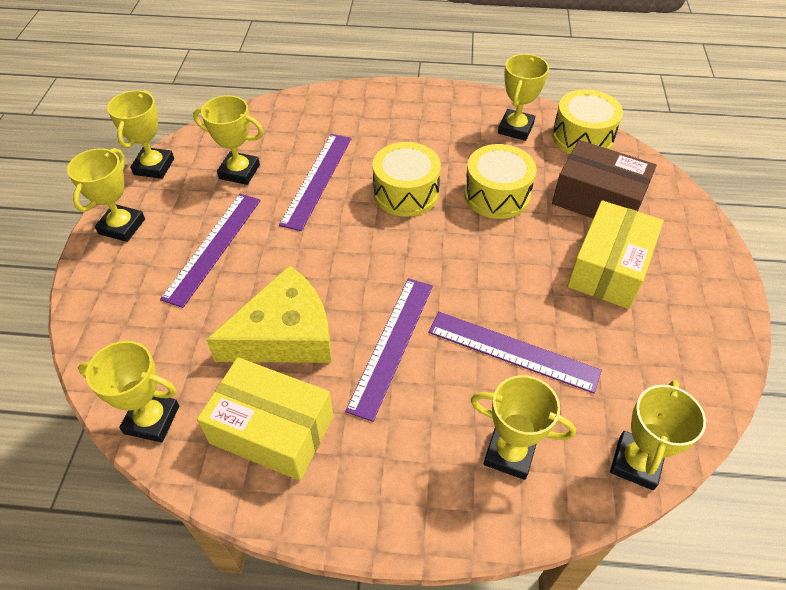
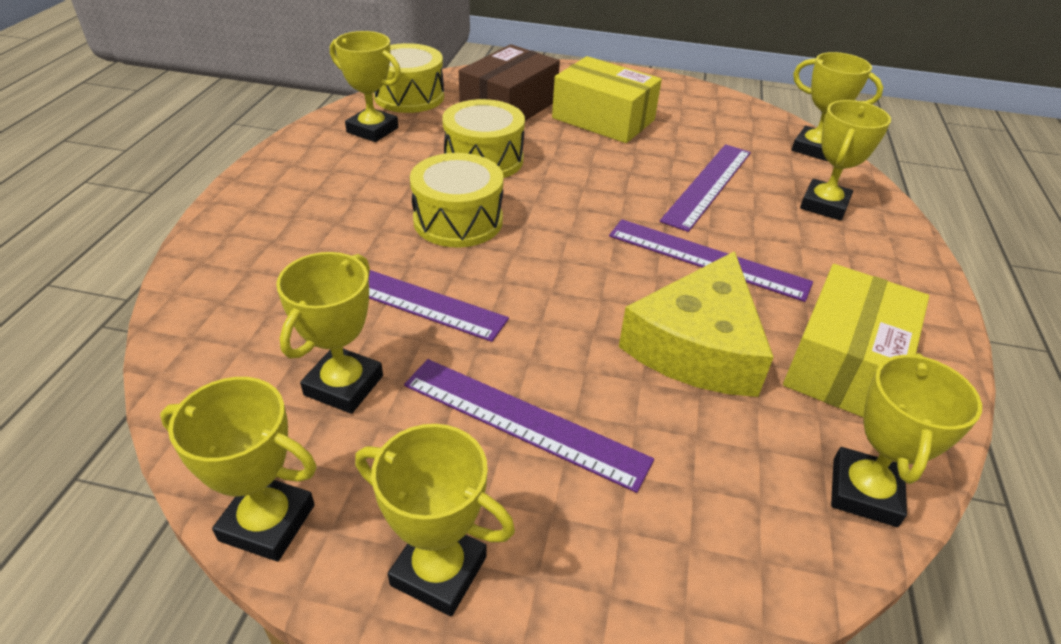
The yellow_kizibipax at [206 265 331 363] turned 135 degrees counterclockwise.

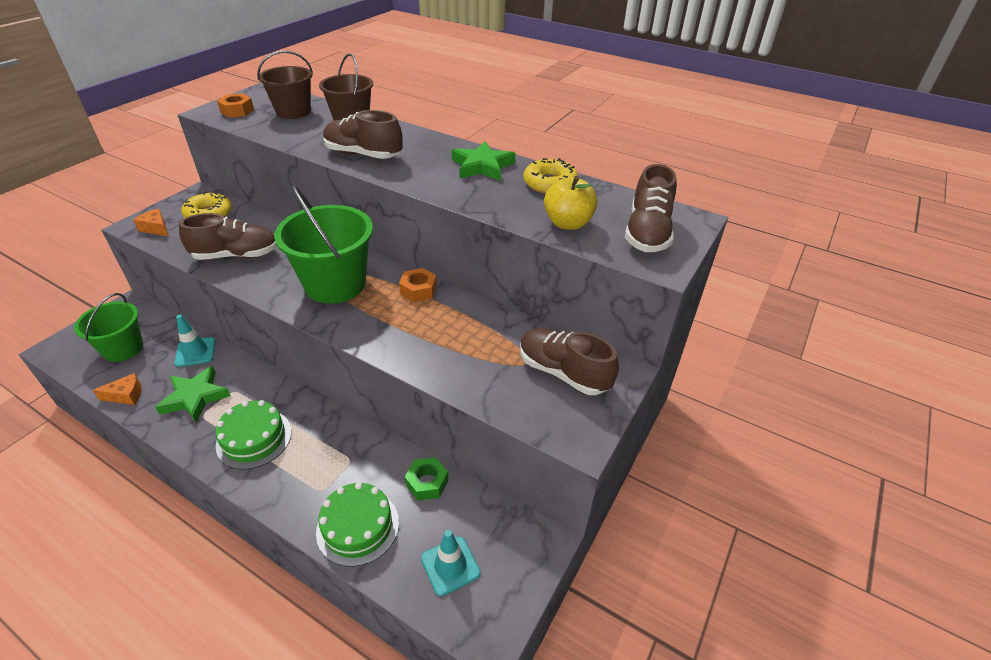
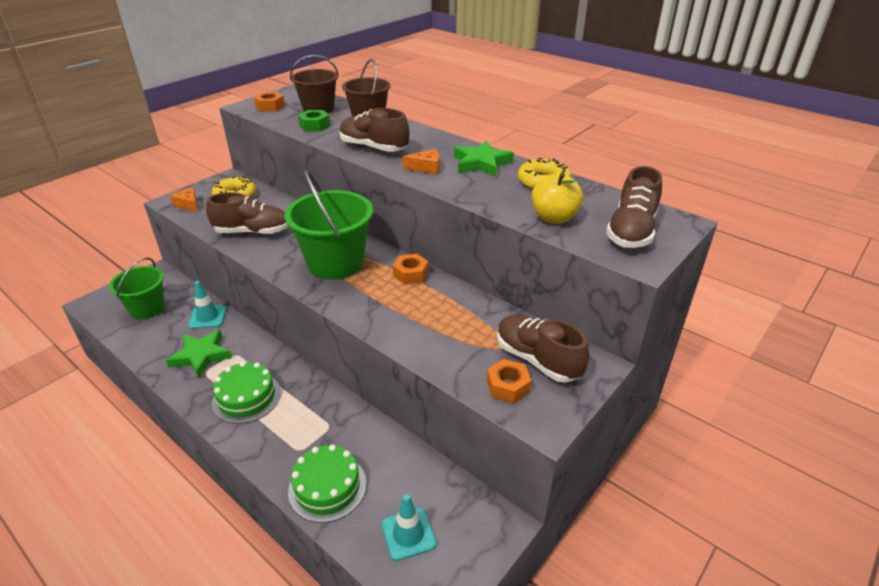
The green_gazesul moved from [405 457 448 501] to [298 110 330 131].
The orange_kizibipax moved from [93 373 142 405] to [403 149 439 174].
The orange_gazesul at [487 359 532 403] appeared.

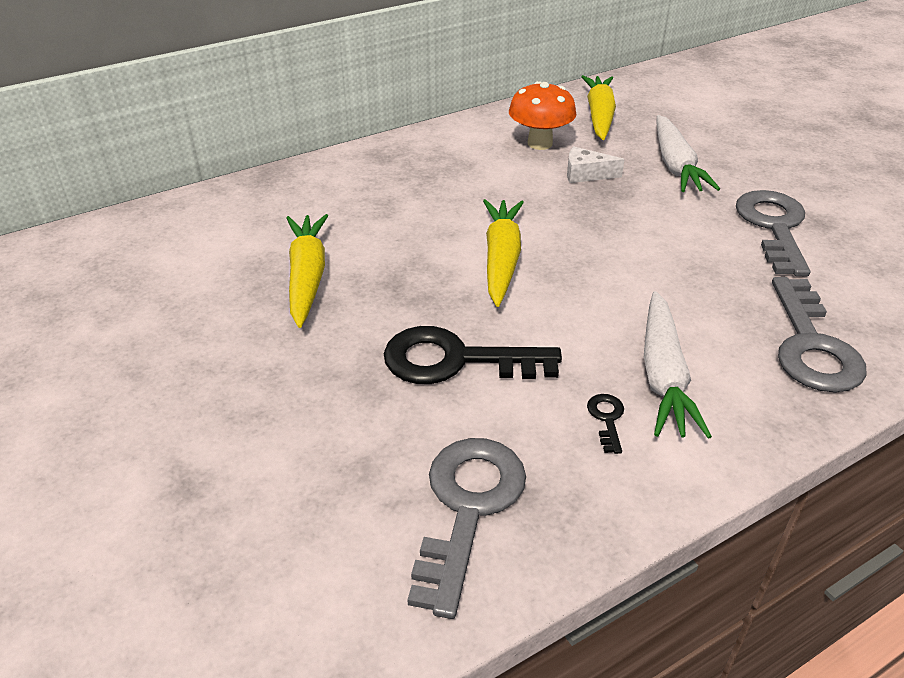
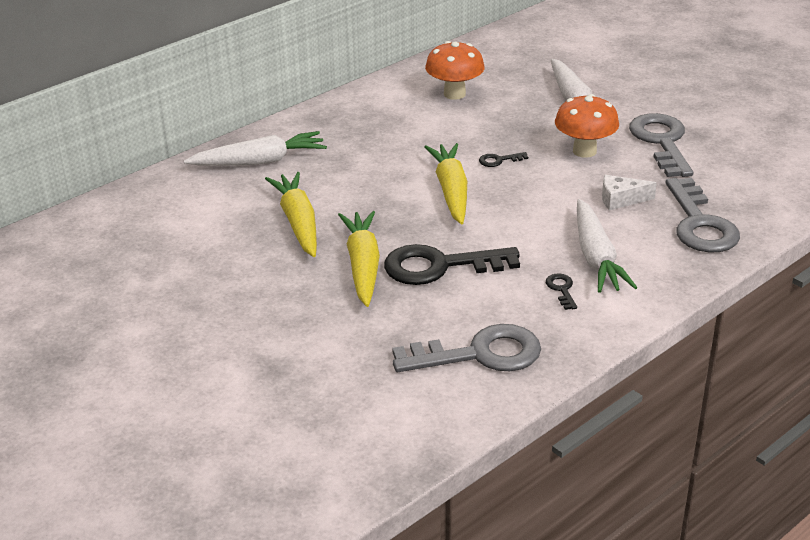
The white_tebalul at [184 131 327 166] appeared.
The yellow_tebalul moved from [581 75 616 140] to [338 211 380 307].
The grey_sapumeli at [407 438 526 619] turned 75 degrees clockwise.
The black_sapumeli at [479 152 528 167] appeared.
The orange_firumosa at [555 94 619 158] appeared.
The white_kizibipax moved from [567 146 625 183] to [602 175 657 211].

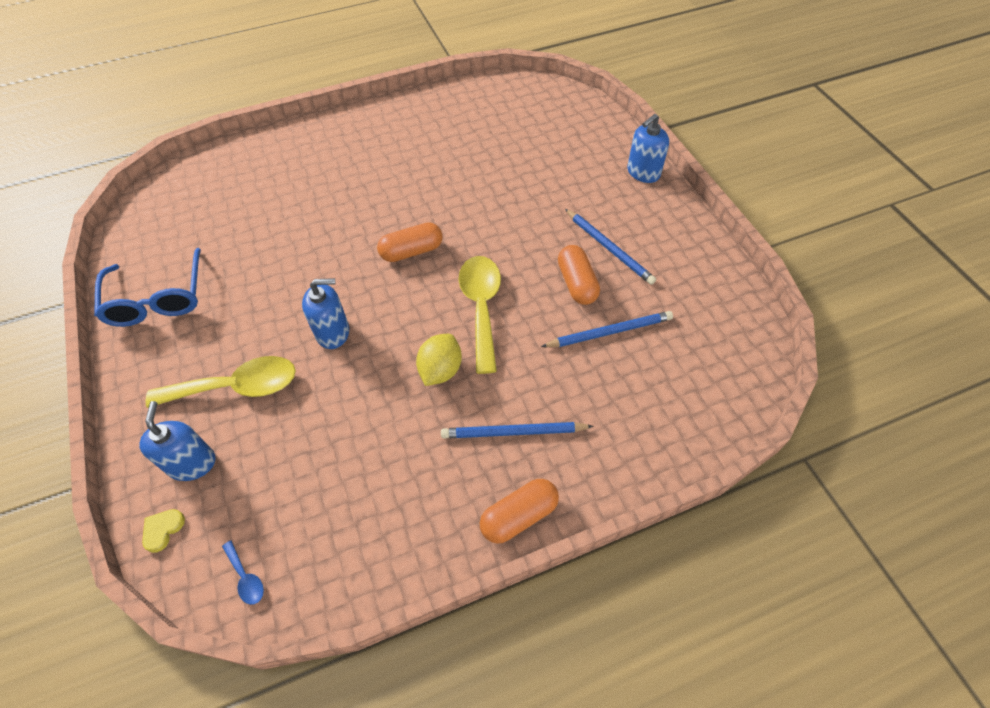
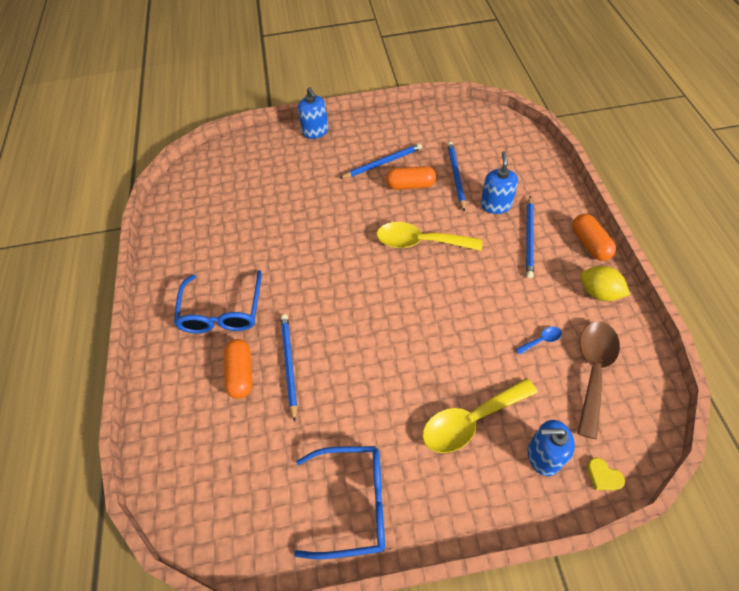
The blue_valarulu at [174 270 262 333] appeared.
The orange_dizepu moved from [377 222 443 262] to [224 339 252 399].
The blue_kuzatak at [281 314 297 422] appeared.
The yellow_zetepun at [146 356 296 408] turned 120 degrees counterclockwise.
The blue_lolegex moved from [302 278 349 349] to [480 151 518 214].
The blue_zetepun moved from [222 540 264 605] to [516 327 562 355].
The brown_zetepun at [577 321 620 440] appeared.
The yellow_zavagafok moved from [416 334 462 386] to [581 266 630 301].

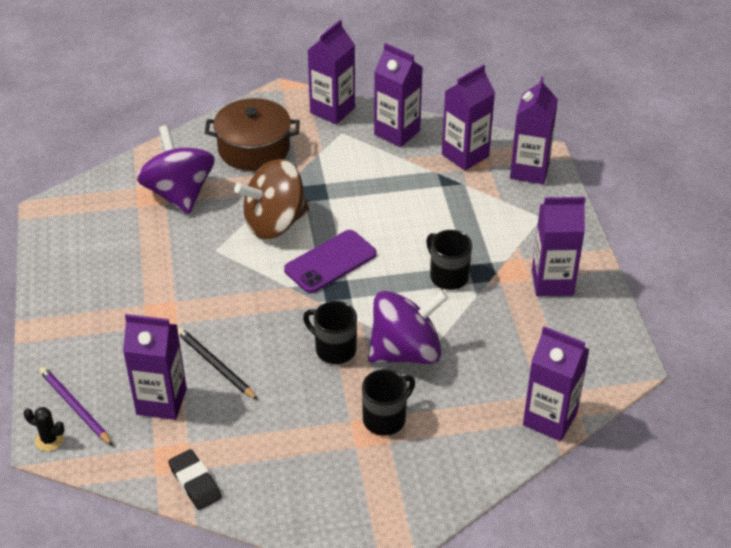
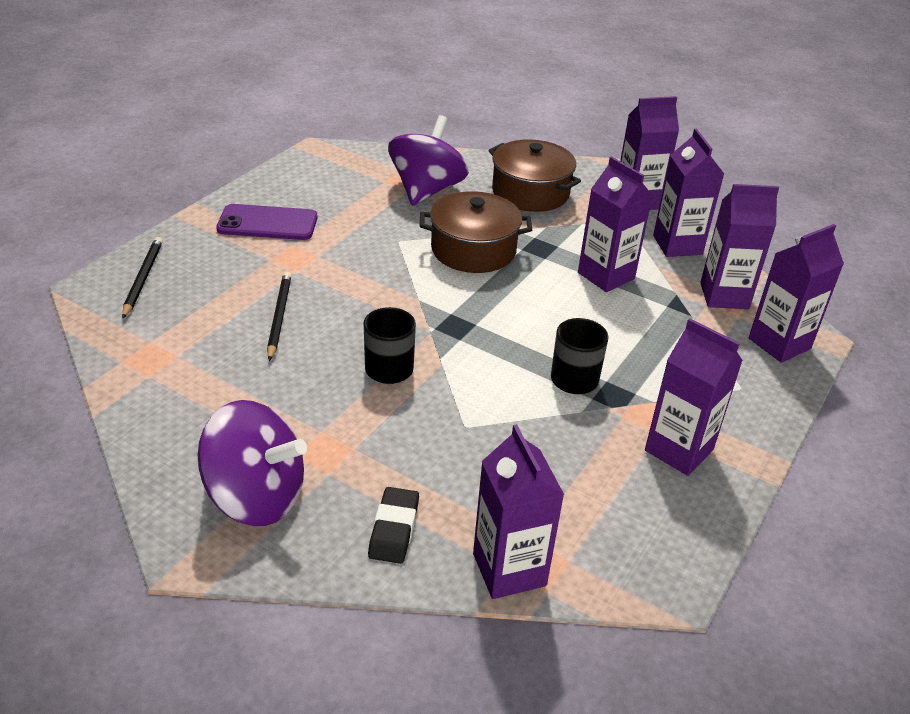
The purple_kuzatak at [39 367 113 446] became the black_kuzatak at [122 237 163 319].
The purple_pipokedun moved from [368 290 448 364] to [198 400 307 526].
The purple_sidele moved from [284 230 377 293] to [216 204 317 240].
The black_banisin moved from [168 449 222 510] to [368 487 419 564].
The brown_pipokedun at [234 159 309 239] was replaced by the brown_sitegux at [420 191 532 273].
The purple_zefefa moved from [123 314 187 420] to [578 156 653 292].
The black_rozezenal at [24 407 65 451] disappeared.
The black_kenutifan at [362 369 415 436] disappeared.

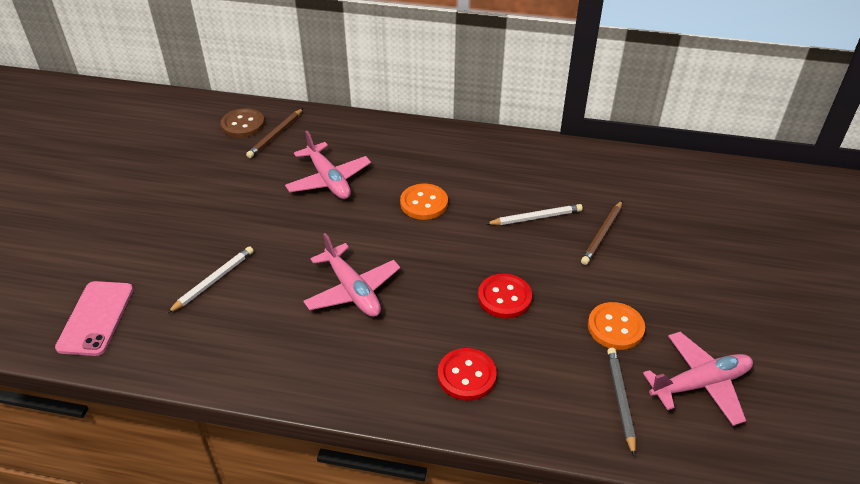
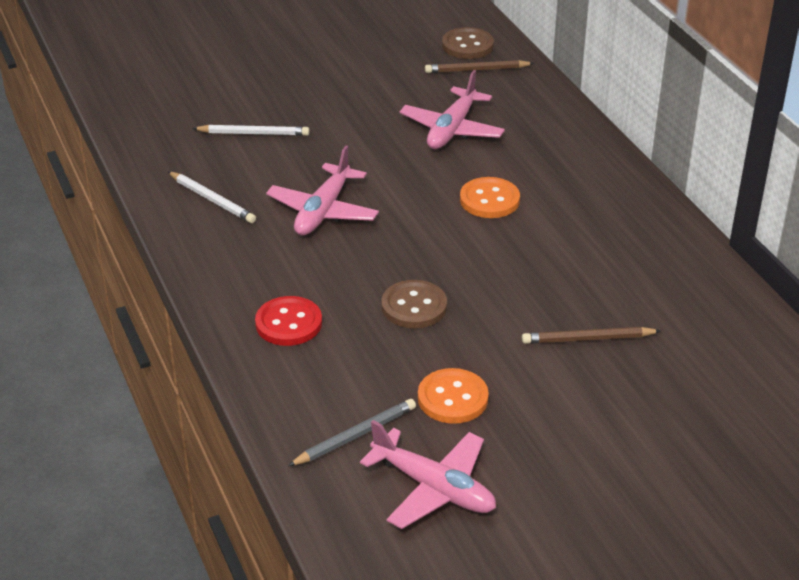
The white_kuzatak moved from [486 204 583 225] to [168 171 256 223].
The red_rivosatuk at [478 274 532 318] became the brown_rivosatuk at [382 280 447 328].
The pink_sidele at [55 281 133 356] disappeared.

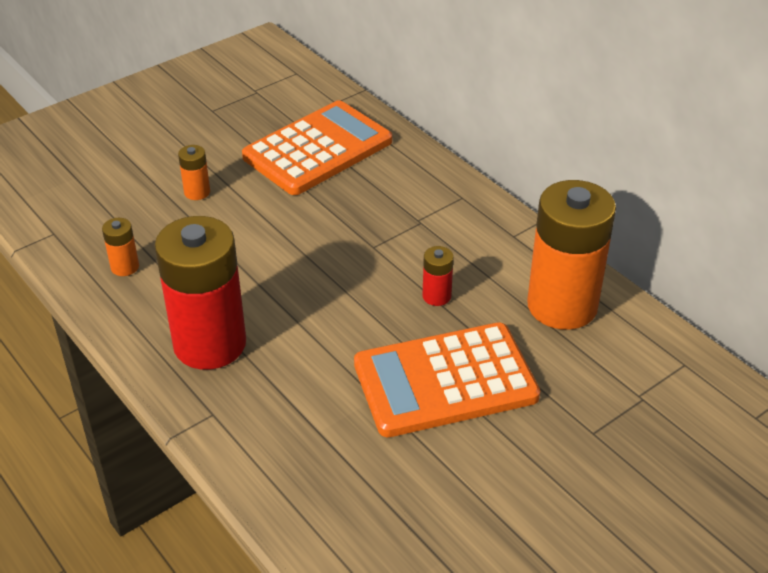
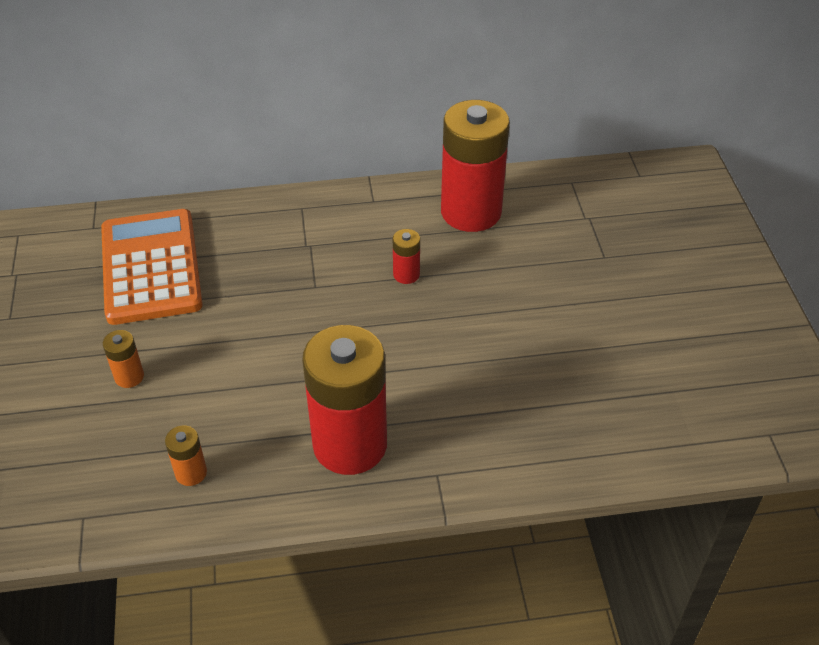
The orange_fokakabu at [527 180 616 330] became the red_fokakabu at [441 100 510 232].
The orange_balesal at [354 322 540 437] disappeared.

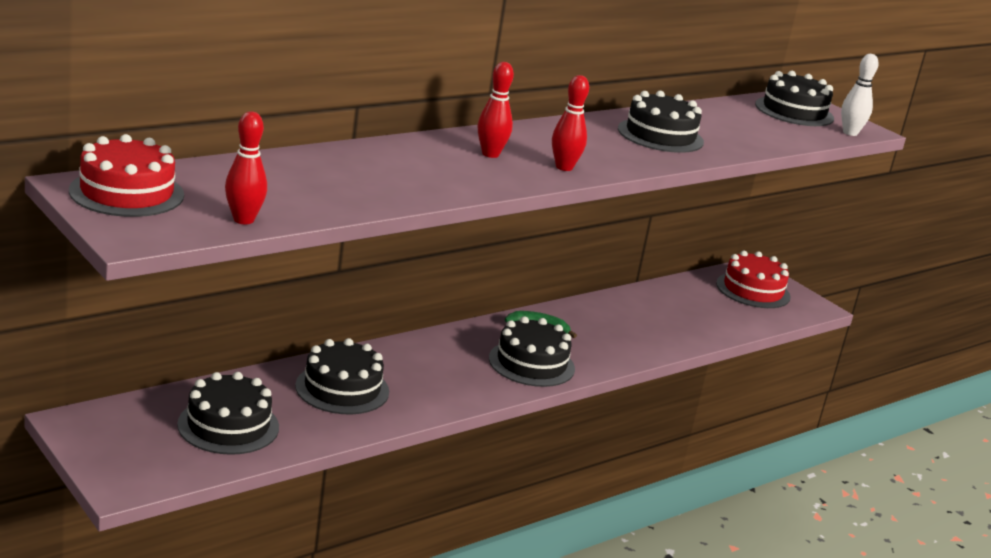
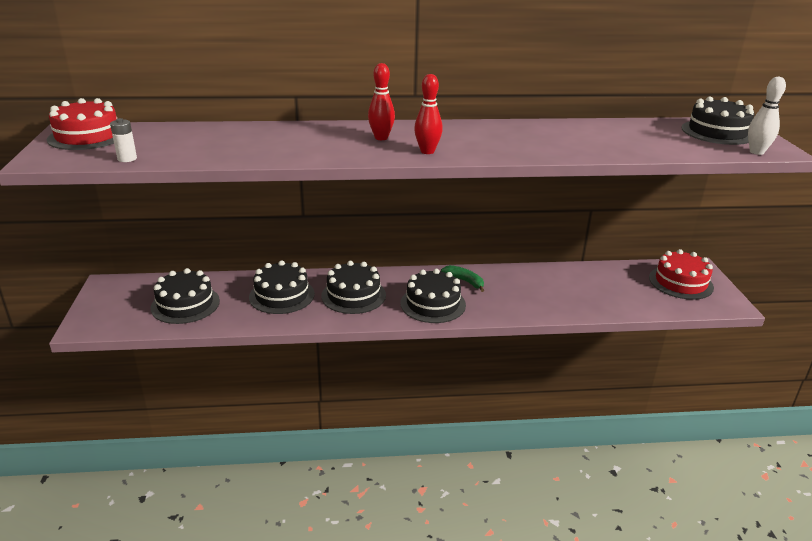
The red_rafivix at [225 111 267 224] was replaced by the white_fokakabu at [110 118 137 162].
The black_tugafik moved from [618 91 704 153] to [321 261 386 314].

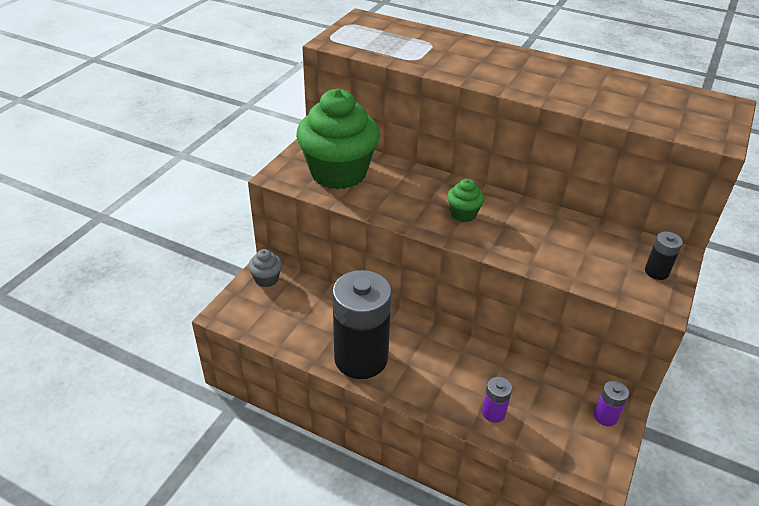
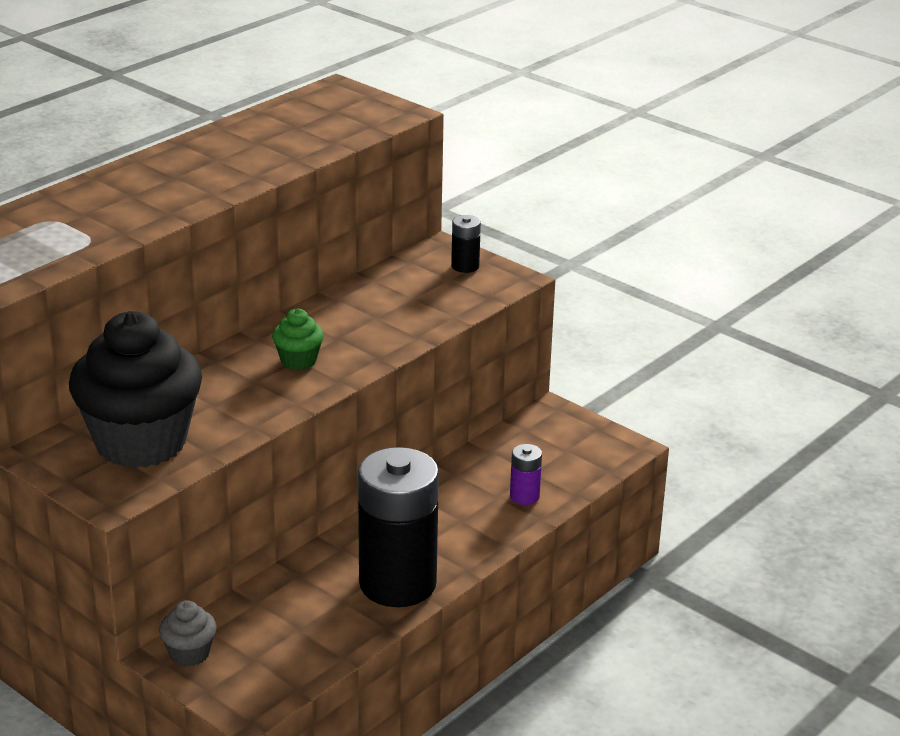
The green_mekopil at [296 88 380 189] became the black_mekopil at [69 311 202 468].
The purple_fokakabu at [594 381 629 426] disappeared.

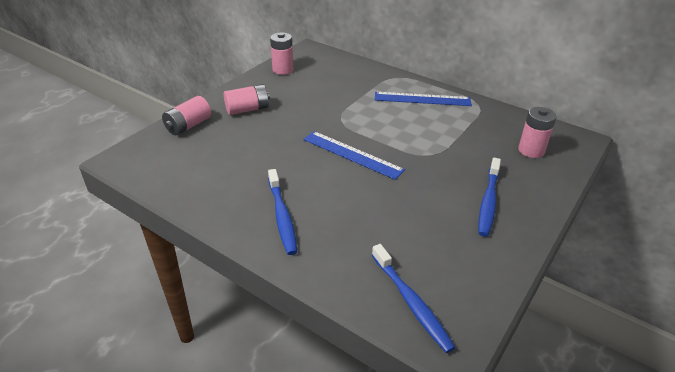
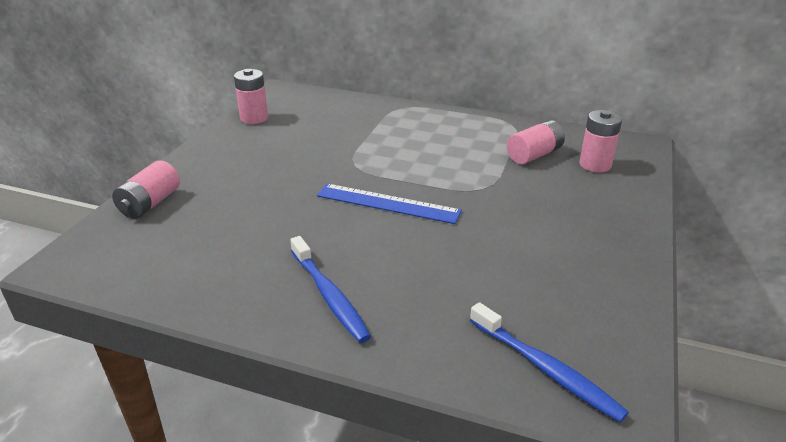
The pink_fokakabu moved from [224 84 270 115] to [507 120 565 164].
The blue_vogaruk at [375 92 472 106] disappeared.
The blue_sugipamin at [478 158 501 237] disappeared.

